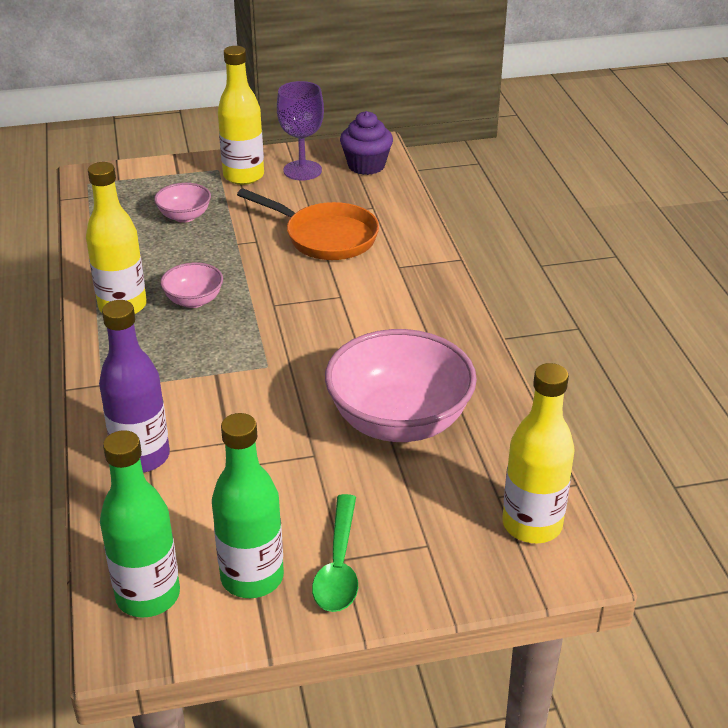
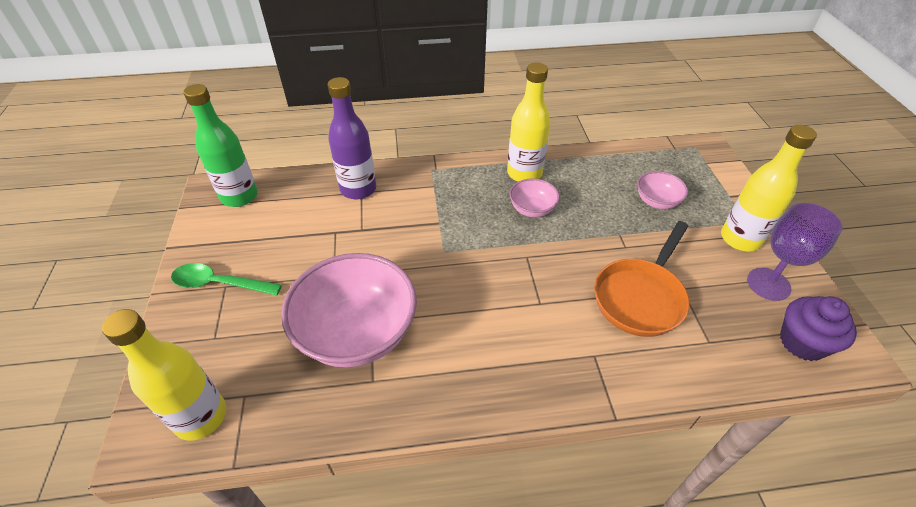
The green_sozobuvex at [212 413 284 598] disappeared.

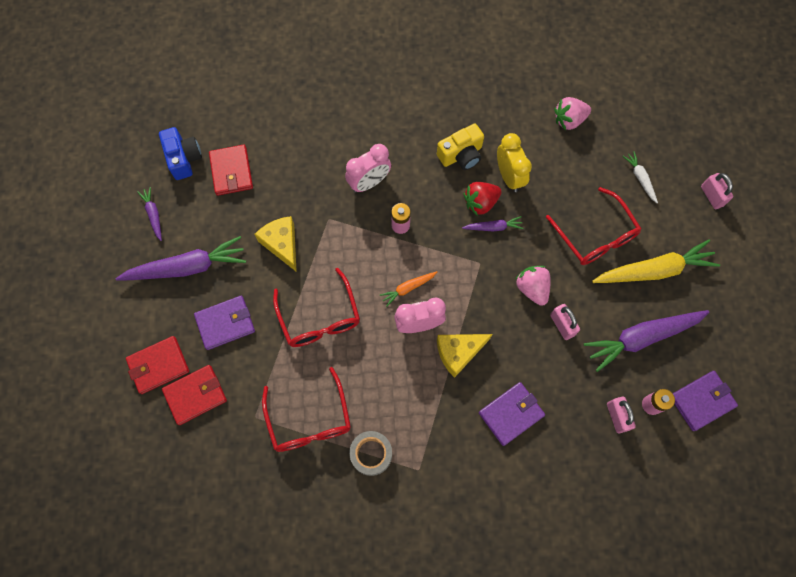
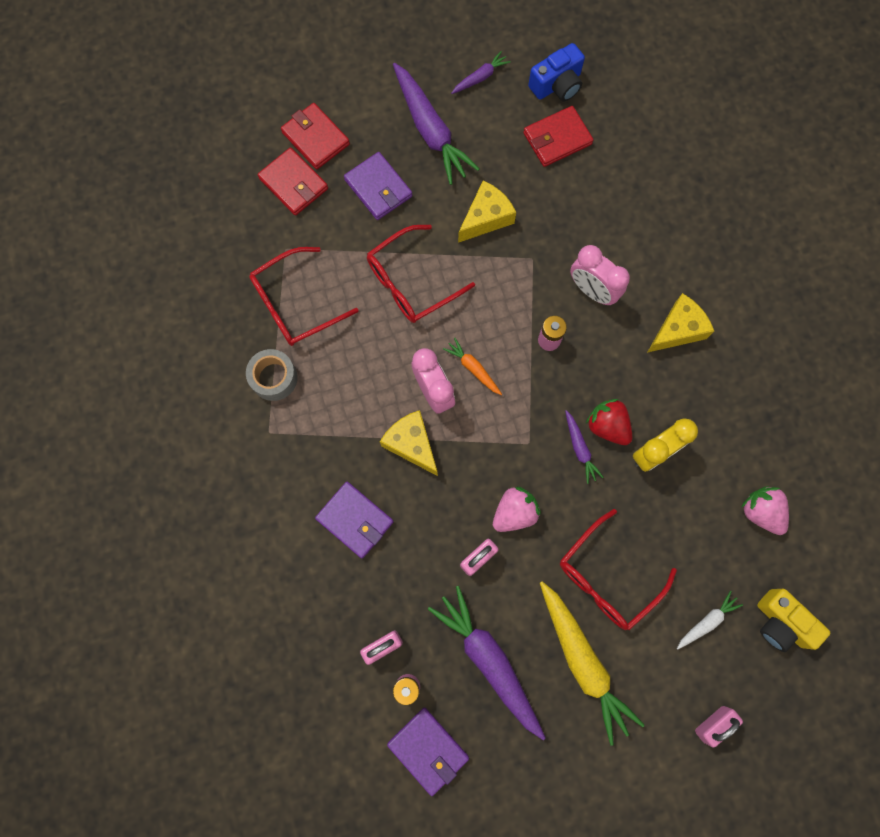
The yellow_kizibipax at [647 293 714 353] appeared.
The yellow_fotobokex moved from [437 124 484 170] to [757 589 830 652].

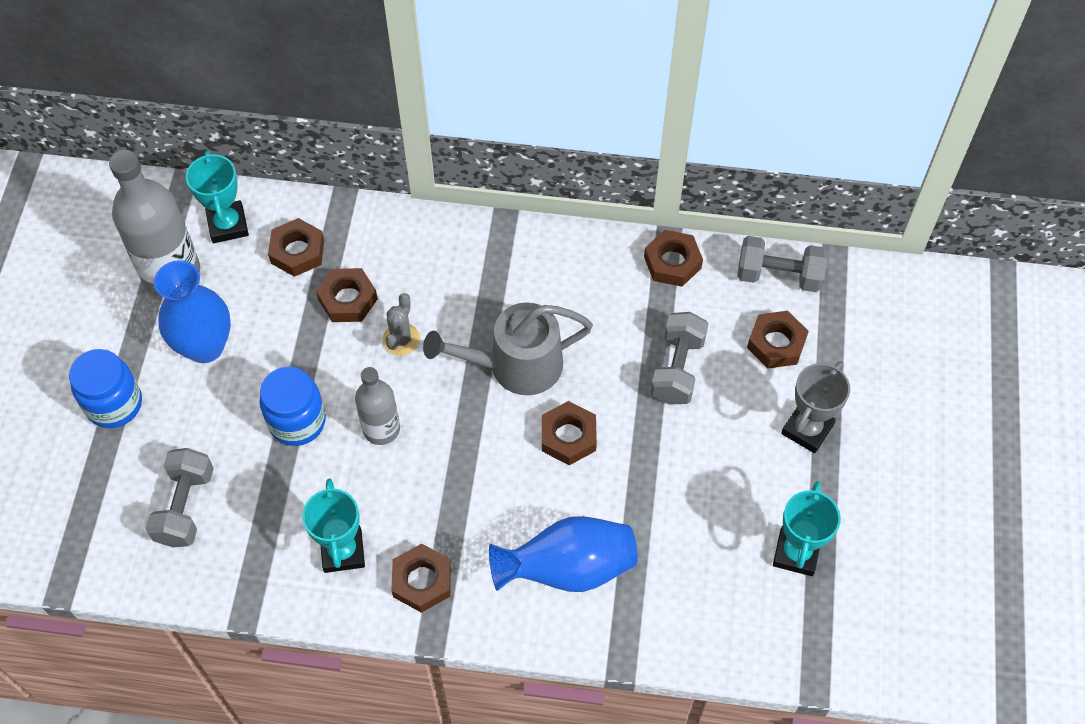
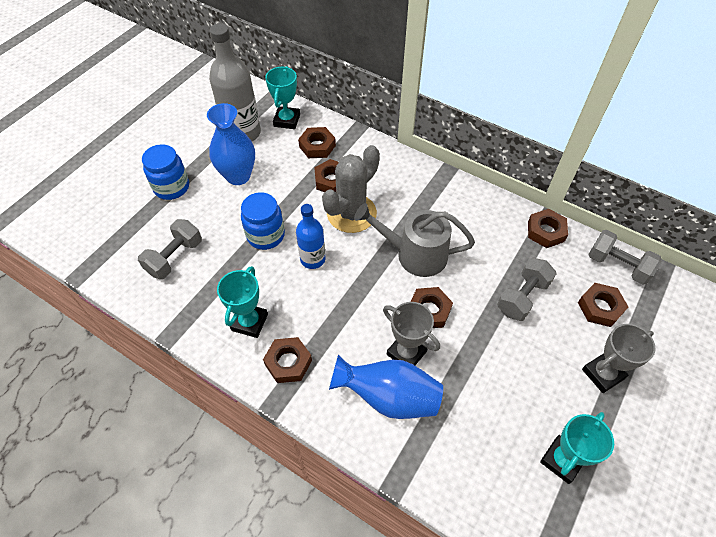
The grey_sozobuvex at [355 367 400 445] became the blue_sozobuvex at [296 204 326 269].
The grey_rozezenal at [383 293 420 356] changed to 2.02 times the size.
The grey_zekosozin at [383 302 440 365] appeared.

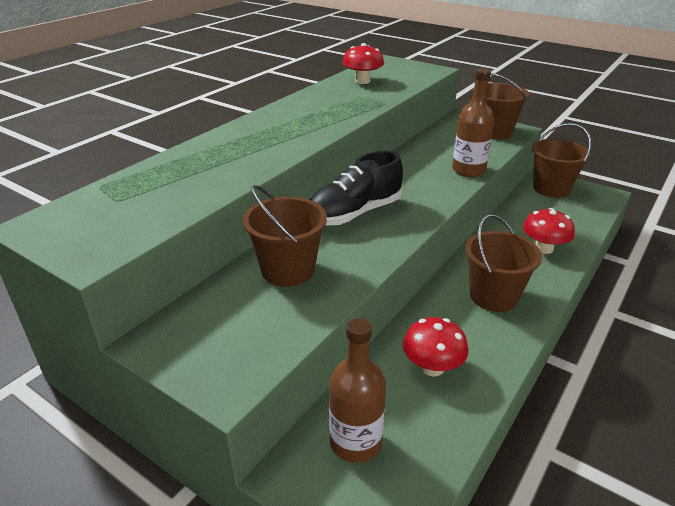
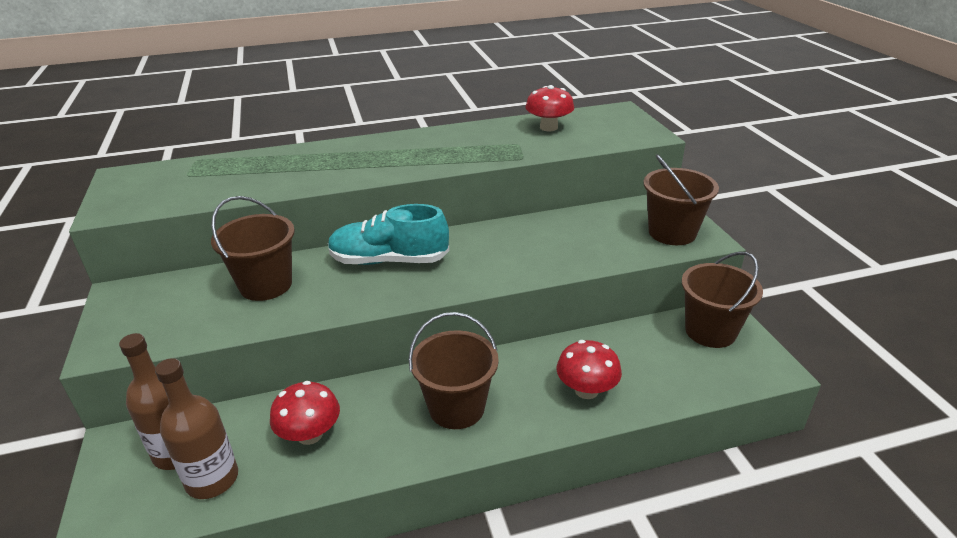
The brown_sozobuvex moved from [452 68 494 177] to [155 358 238 499].
The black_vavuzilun at [310 151 403 226] became the turquoise_vavuzilun at [328 204 449 265].

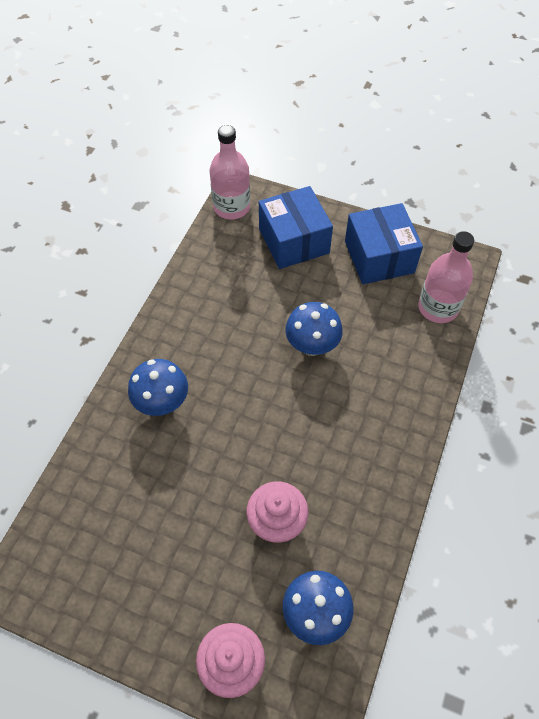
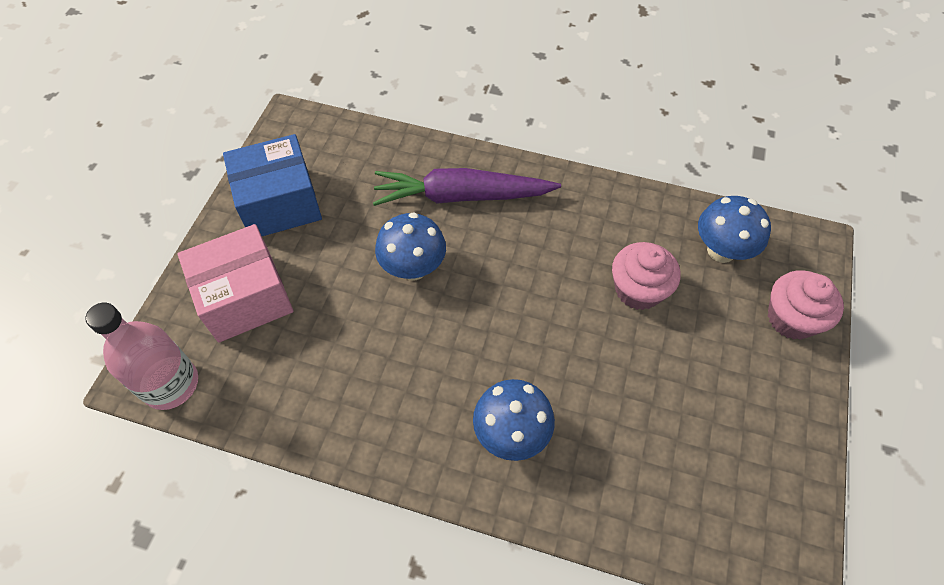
The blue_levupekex at [259 186 333 269] became the pink_levupekex at [178 224 294 343].
The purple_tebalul at [373 168 561 206] appeared.
The pink_sozobuvex at [418 231 474 323] disappeared.

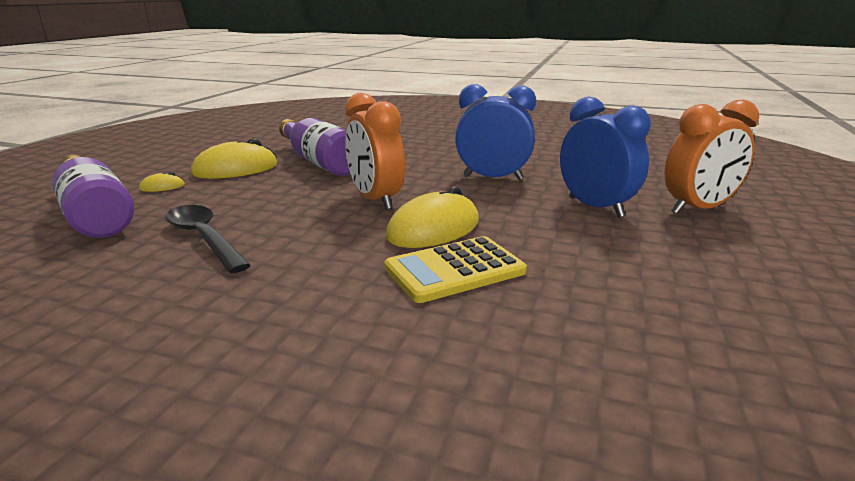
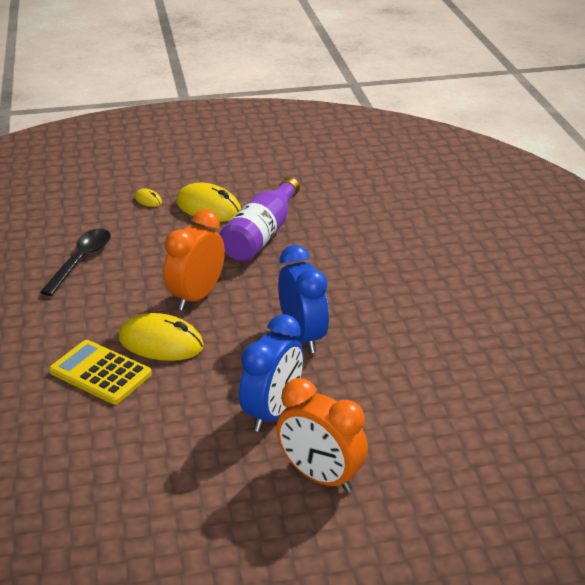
The purple_sozobuvex at [52 155 134 238] disappeared.

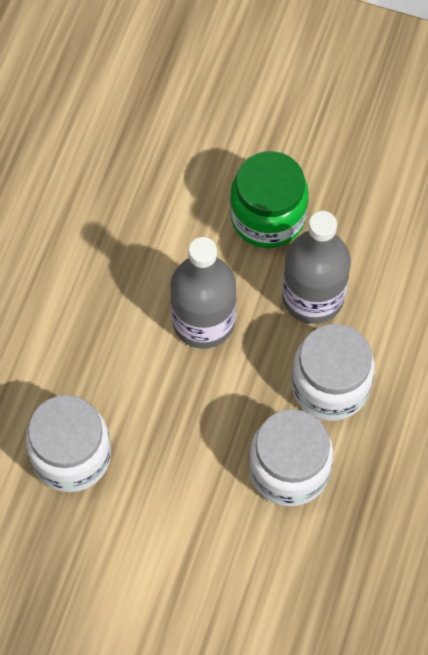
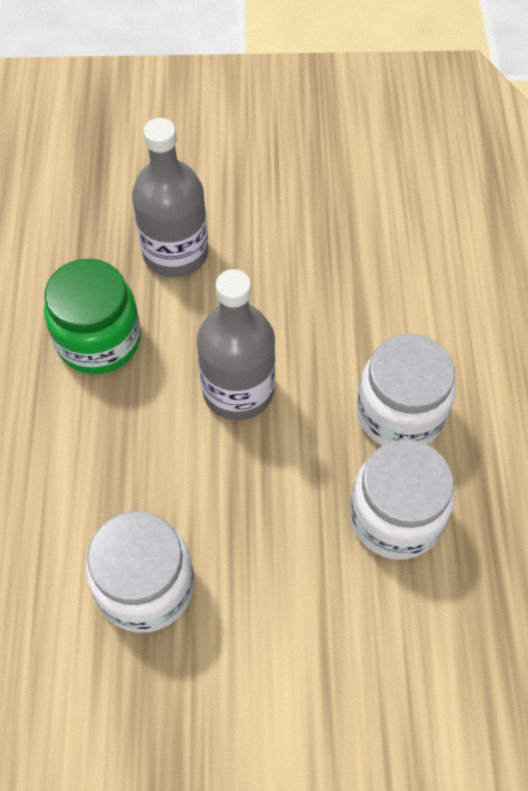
The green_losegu moved from [230 151 309 248] to [44 258 141 374].
The grey_sozobuvex moved from [282 211 351 324] to [132 118 208 277].

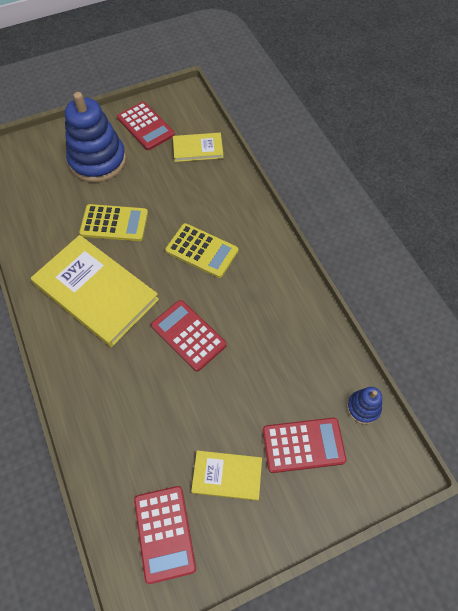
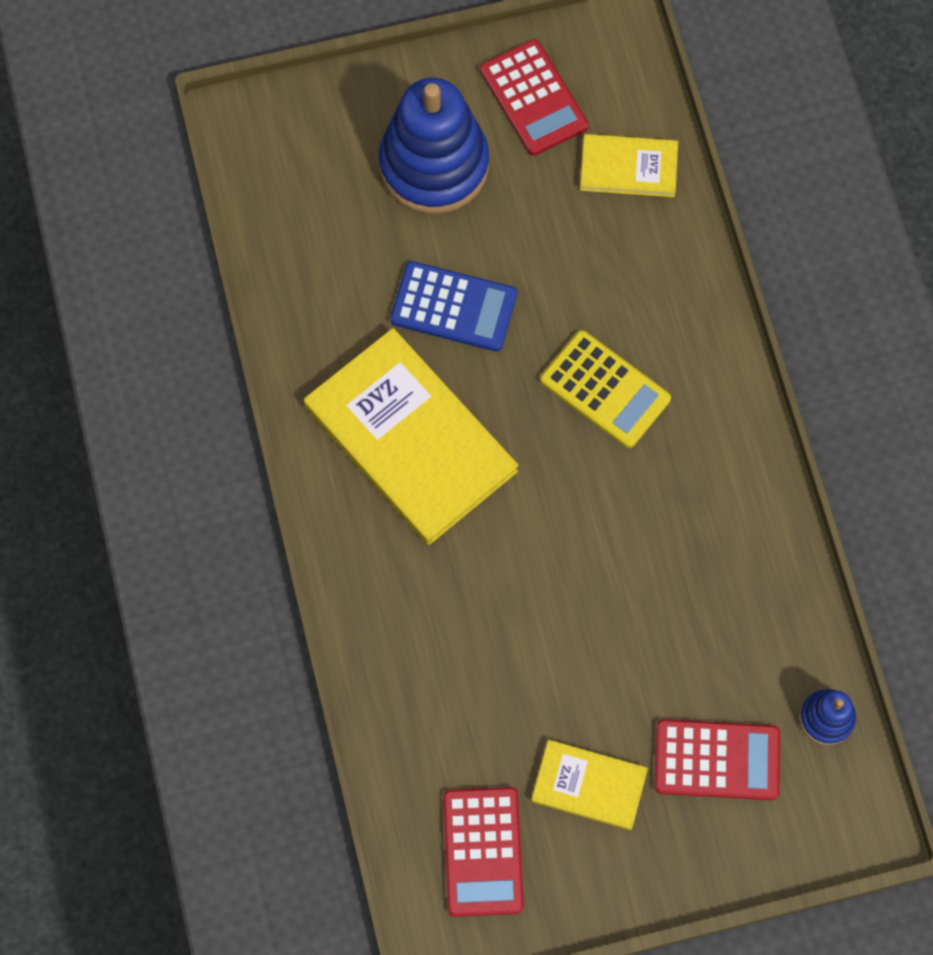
The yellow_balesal at [79 204 148 241] became the blue_balesal at [390 261 517 352].
The red_balesal at [151 300 227 371] disappeared.

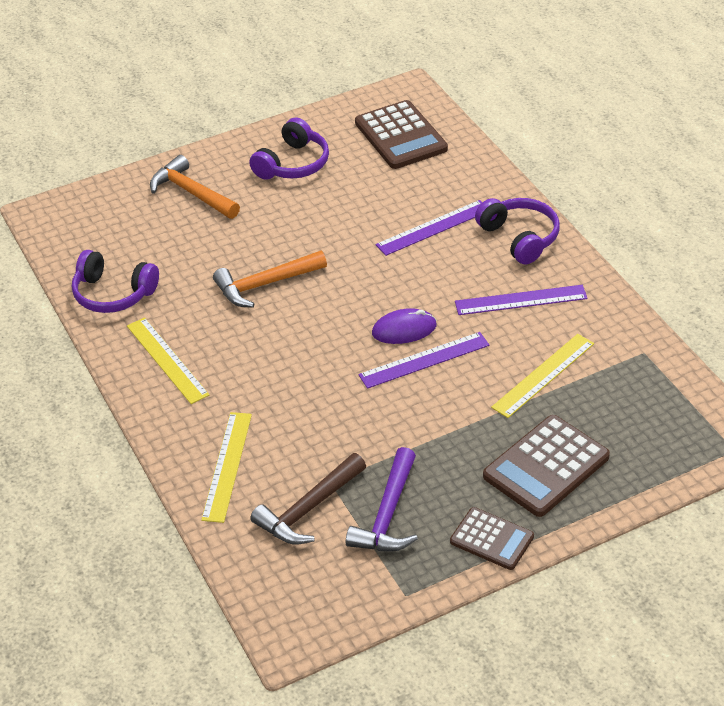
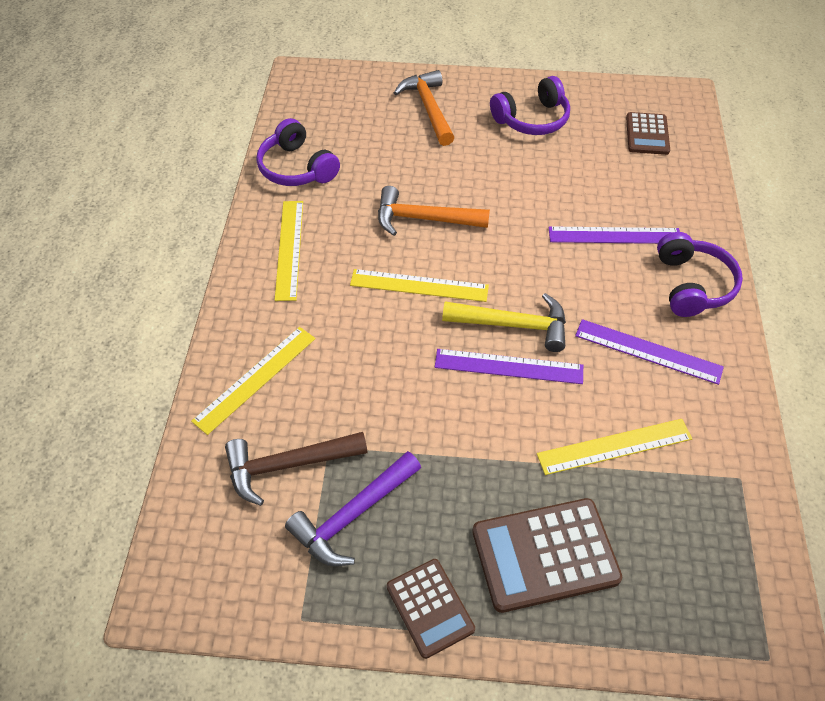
The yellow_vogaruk at [350 269 489 302] appeared.
The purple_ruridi at [372 308 437 344] was replaced by the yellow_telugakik at [442 293 566 352].
The brown_balesal at [355 100 448 169] changed to 0.62 times the size.

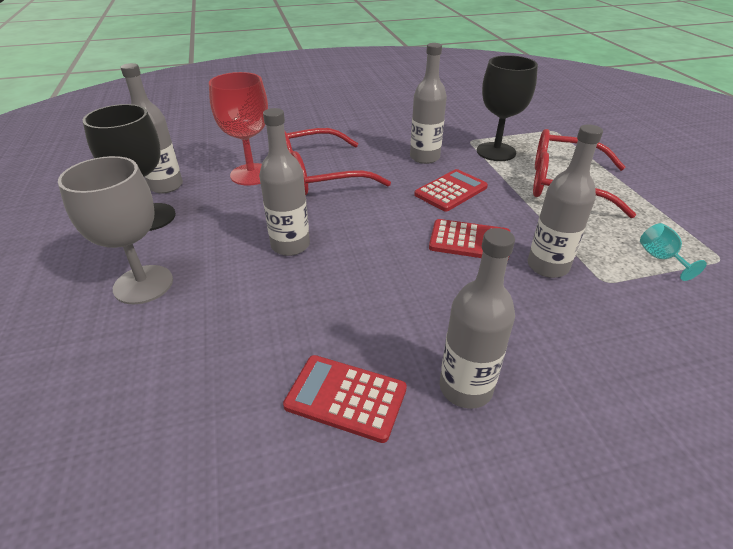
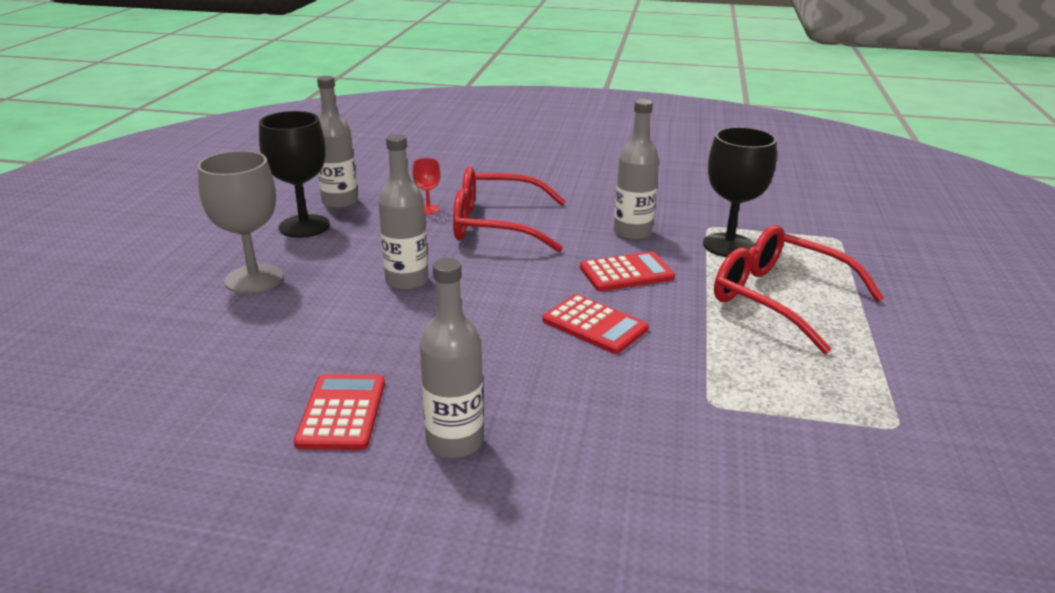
The red_balesal at [283 355 407 443] turned 45 degrees clockwise.
The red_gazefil at [209 72 268 186] changed to 0.48 times the size.
The grey_sozobuvex at [528 125 603 278] disappeared.
The turquoise_gazefil at [640 223 707 281] disappeared.

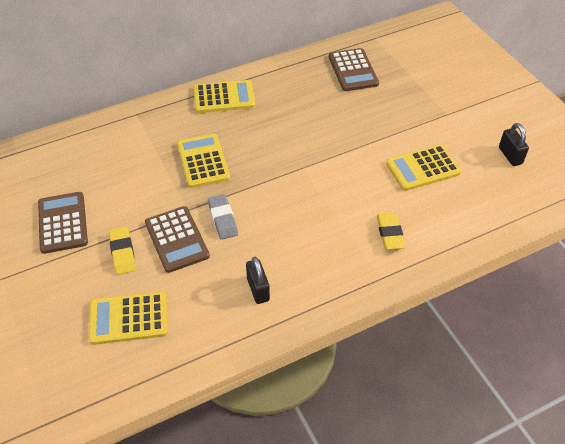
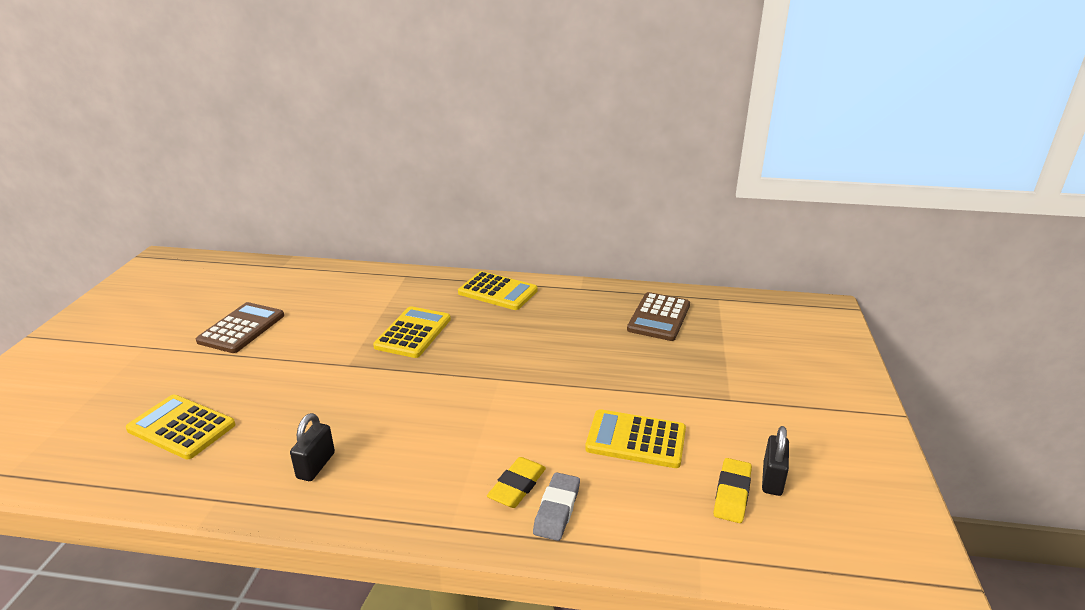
The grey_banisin moved from [208 194 238 240] to [533 472 580 541].
The yellow_banisin moved from [109 226 136 275] to [714 458 752 523].
The brown_balesal at [145 206 210 273] disappeared.

